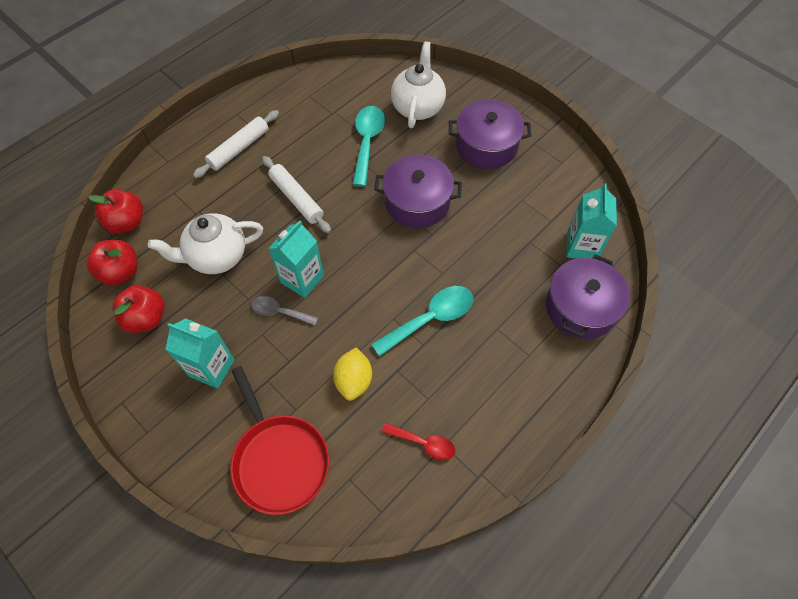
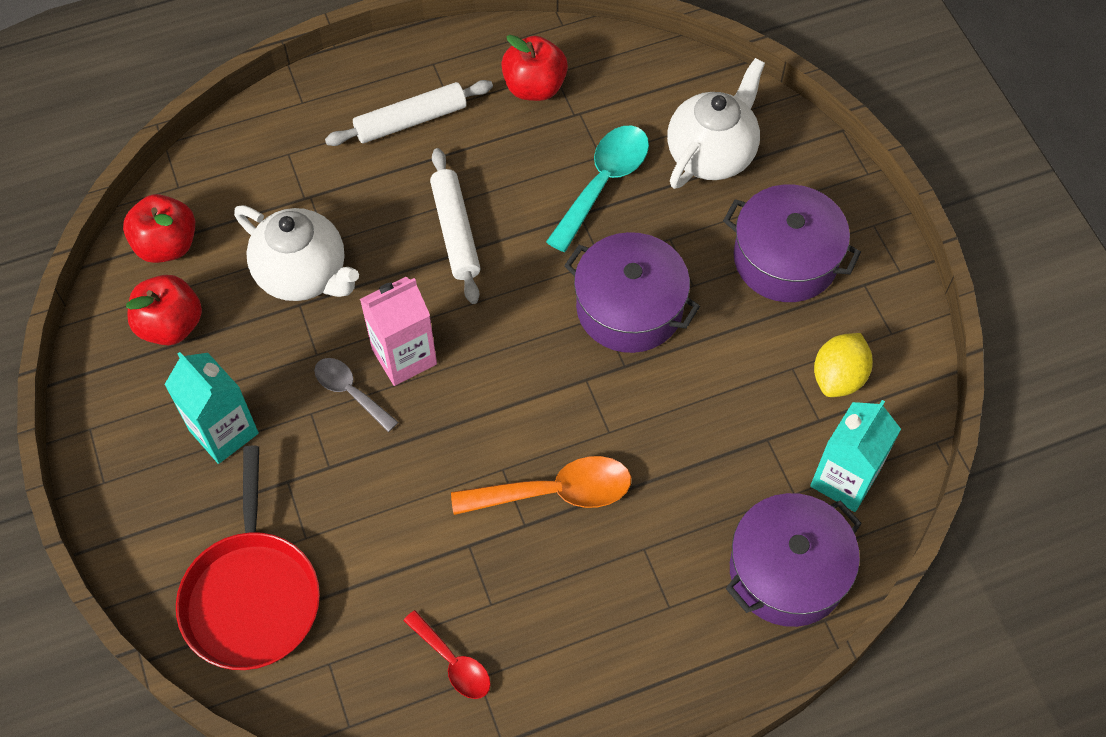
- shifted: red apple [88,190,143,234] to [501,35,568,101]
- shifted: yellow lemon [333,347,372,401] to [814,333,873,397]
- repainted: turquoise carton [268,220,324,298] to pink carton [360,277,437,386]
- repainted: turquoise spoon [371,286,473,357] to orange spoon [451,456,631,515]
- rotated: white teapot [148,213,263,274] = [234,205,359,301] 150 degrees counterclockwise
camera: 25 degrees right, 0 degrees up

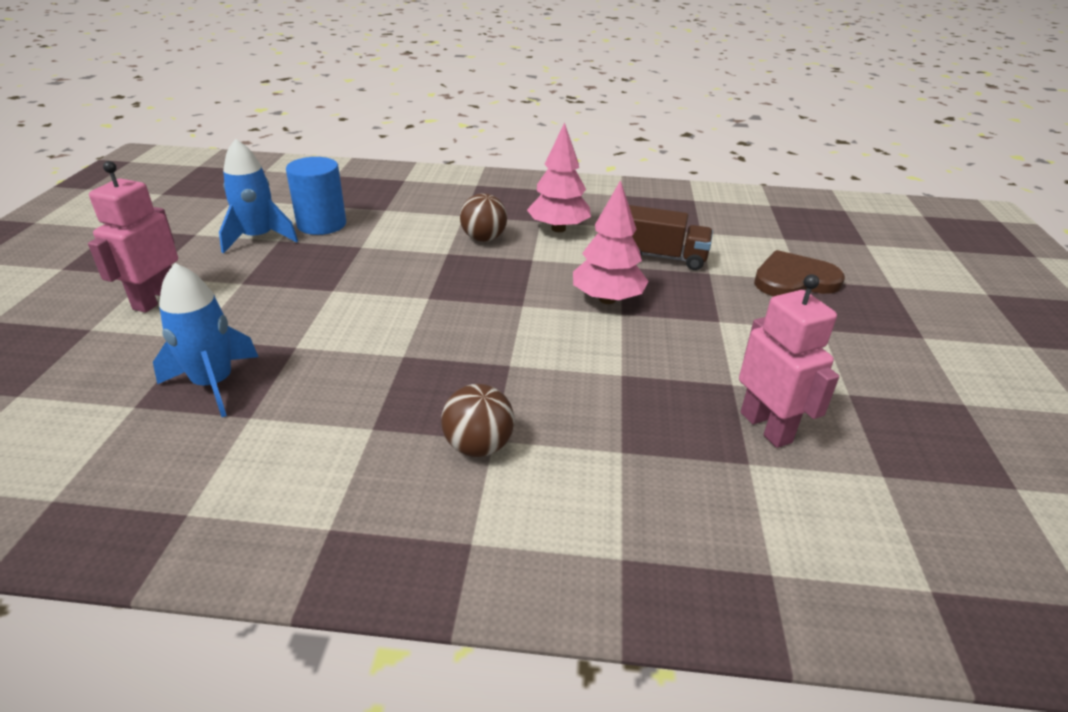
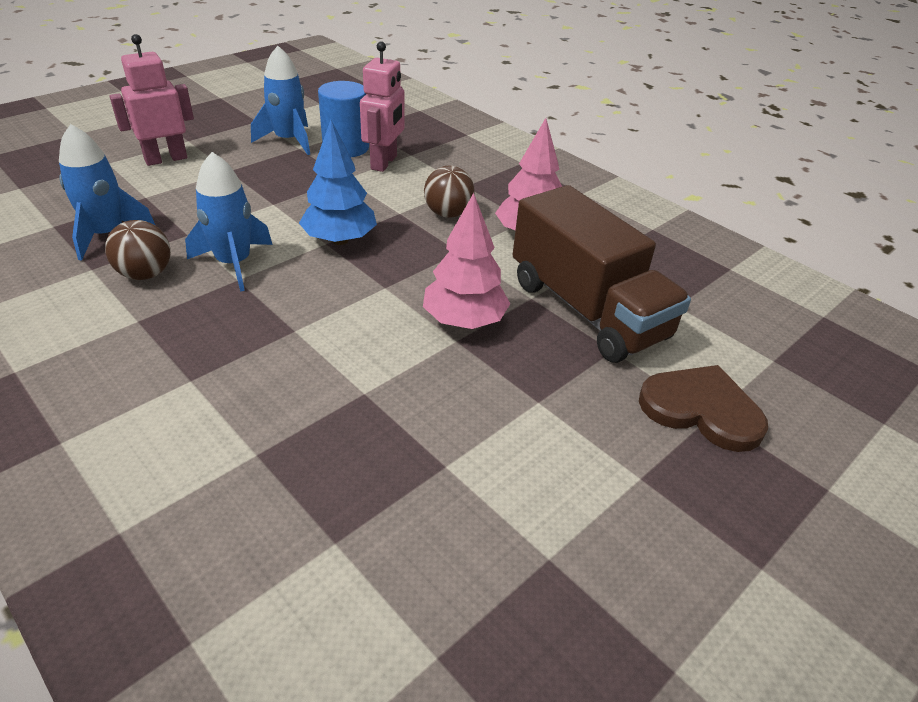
- new: blue rocket [185,152,273,292]
- new: blue tree [299,120,377,245]
- shifted: brown ball [441,384,514,457] to [105,220,171,280]
- shifted: pink robot [739,274,839,448] to [360,41,405,172]
- scaled: brown truck [629,205,713,270] = [513,185,691,363] x1.66
camera: 40 degrees right, 5 degrees up

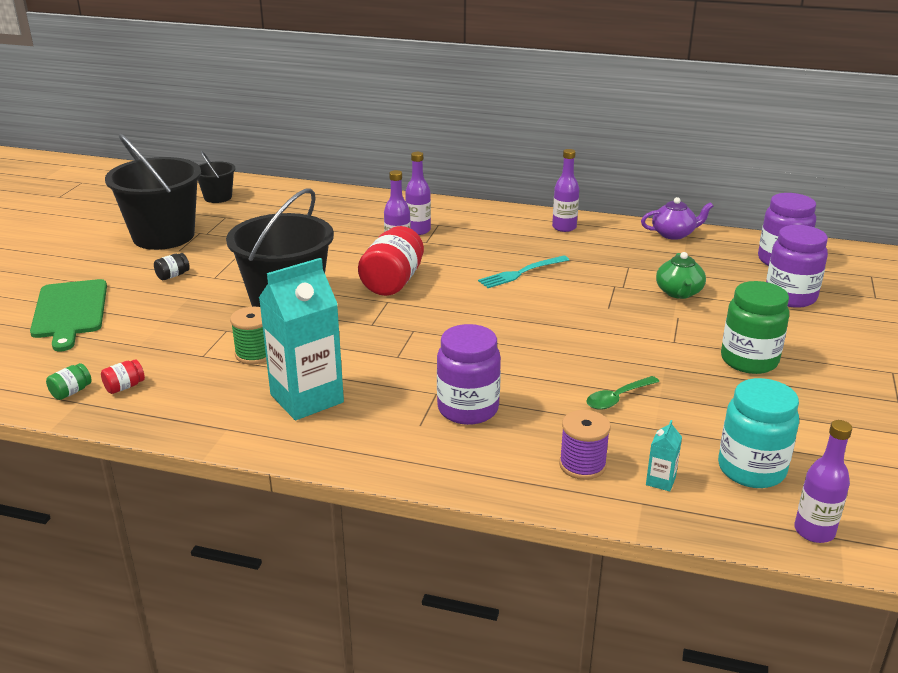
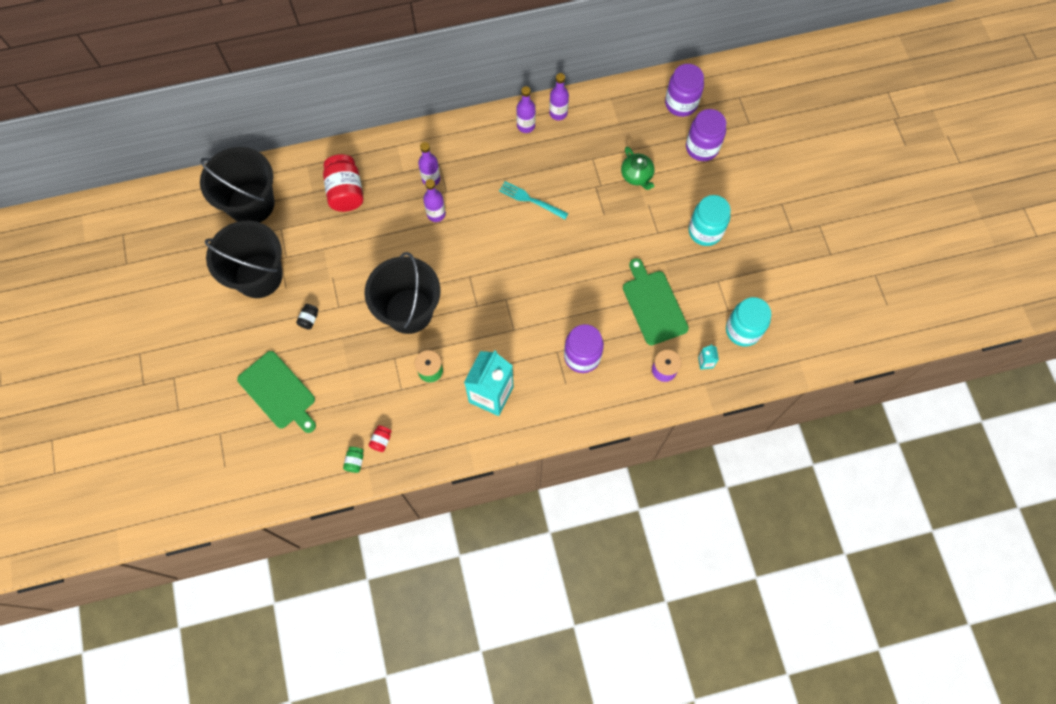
- gone: purple teapot [641,197,713,240]
- shifted: red jar [358,226,424,296] to [323,154,364,212]
- shifted: purple bottle [794,420,852,543] to [549,73,569,120]
- swapped: green spoon [586,376,660,409] to green cutting board [623,258,689,345]
- repainted: green jar [721,281,789,374] to turquoise jar [689,195,731,246]
- rotated: turquoise fork [478,255,569,288] = [499,181,569,219] 90 degrees clockwise
- scaled: black bucket [197,151,236,203] = [200,147,275,223] x2.03
camera: 30 degrees left, 40 degrees up

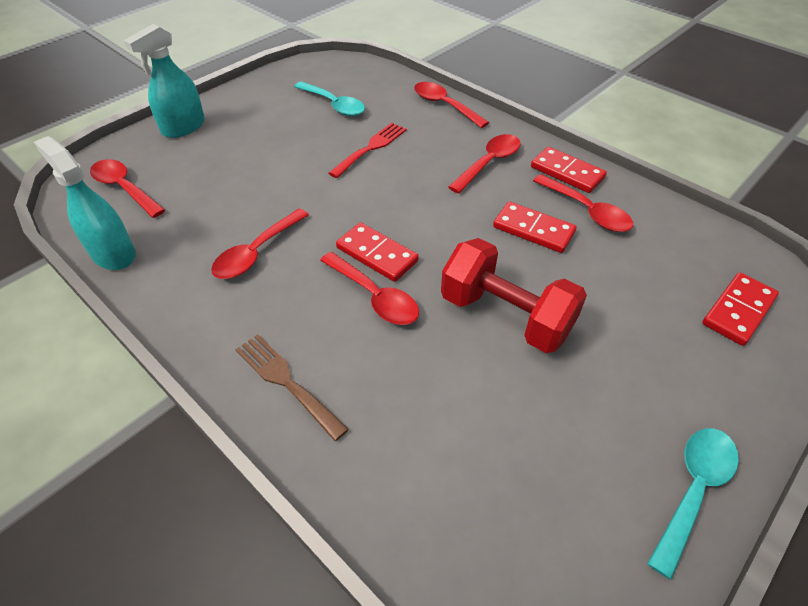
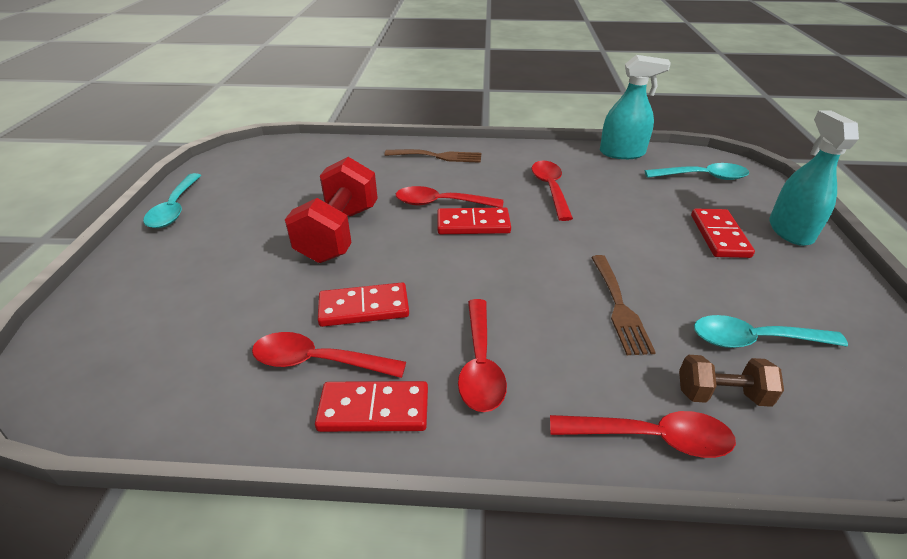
- new: brown dumbbell [679,355,784,407]
- shifted: red domino [702,272,779,346] to [691,209,755,258]
- repainted: red spoon [90,159,165,218] to turquoise spoon [645,163,749,180]
- repainted: red fork [329,123,407,178] to brown fork [591,255,656,355]
- rotated: red dumbbell [441,238,587,353] = [285,157,378,263] 75 degrees counterclockwise
camera: 140 degrees right, 10 degrees down

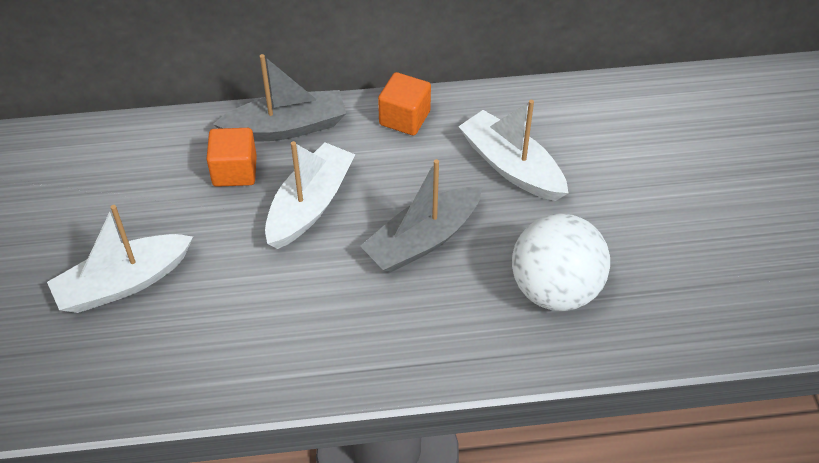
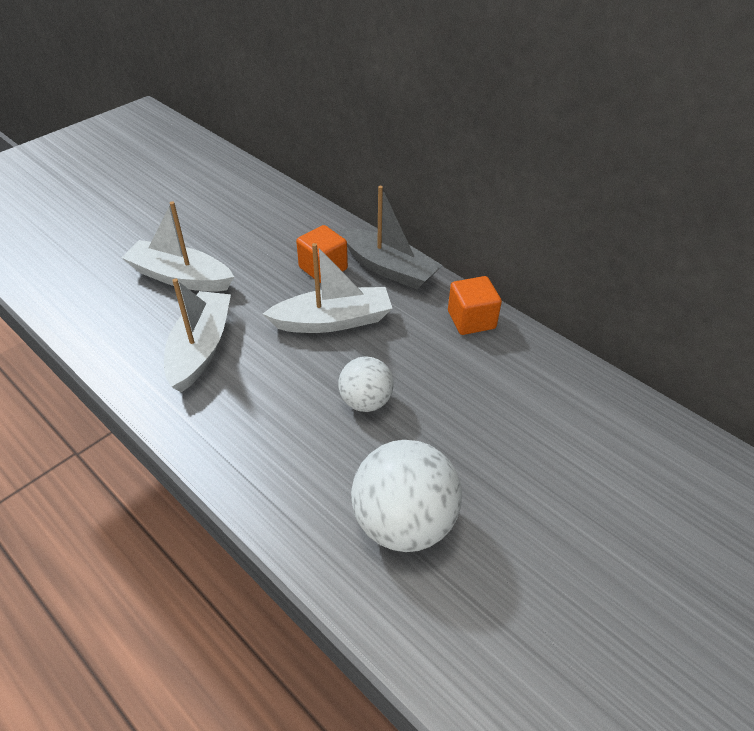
- shifted: white boat [458,100,568,201] to [164,278,231,392]
- swapped: grey boat [360,159,482,273] to white ball [338,356,394,412]
camera: 50 degrees right, 5 degrees down

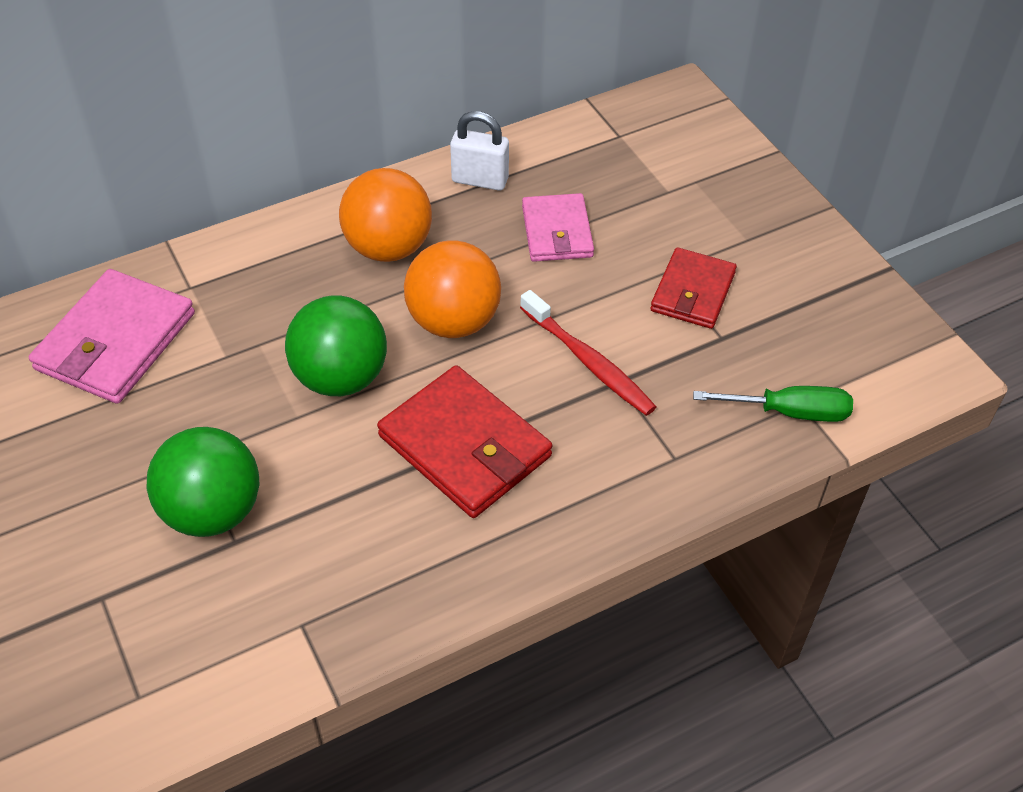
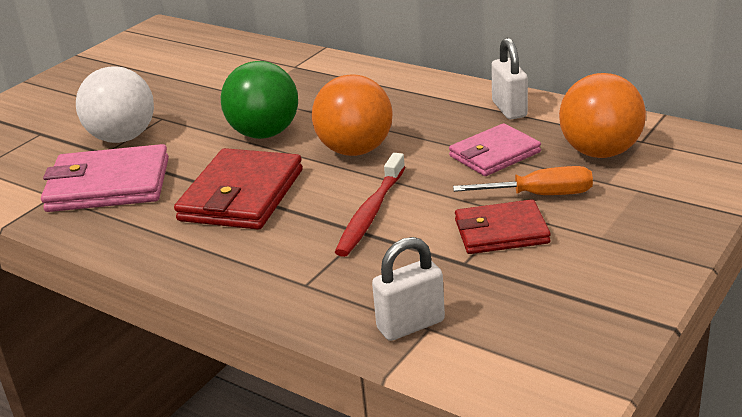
- new: orange screwdriver [453,166,593,195]
- shifted: pink wallet [29,269,195,404] to [41,144,169,212]
- shifted: orange ball [339,168,432,262] to [559,73,646,158]
- swapped: green screwdriver [693,386,853,422] to white padlock [372,237,445,341]
- repainted: green ball [147,427,259,537] to white ball [76,66,154,143]
camera: 65 degrees right, 20 degrees down

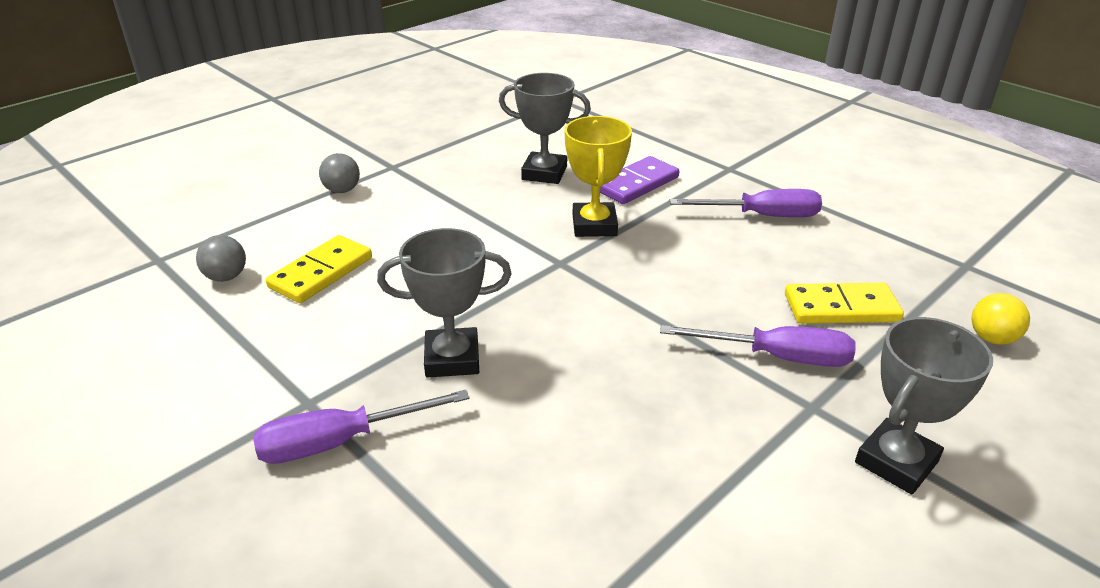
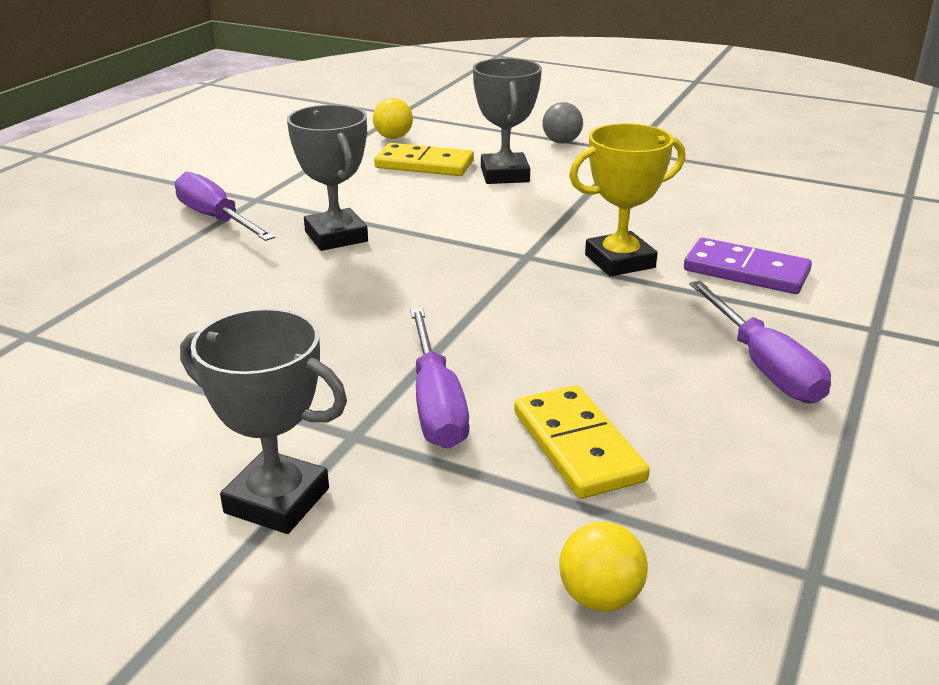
- shifted: grey trophy [499,73,591,184] to [473,58,542,184]
- repainted: grey ball [196,235,246,282] to yellow ball [373,98,413,139]
camera: 70 degrees right, 5 degrees down

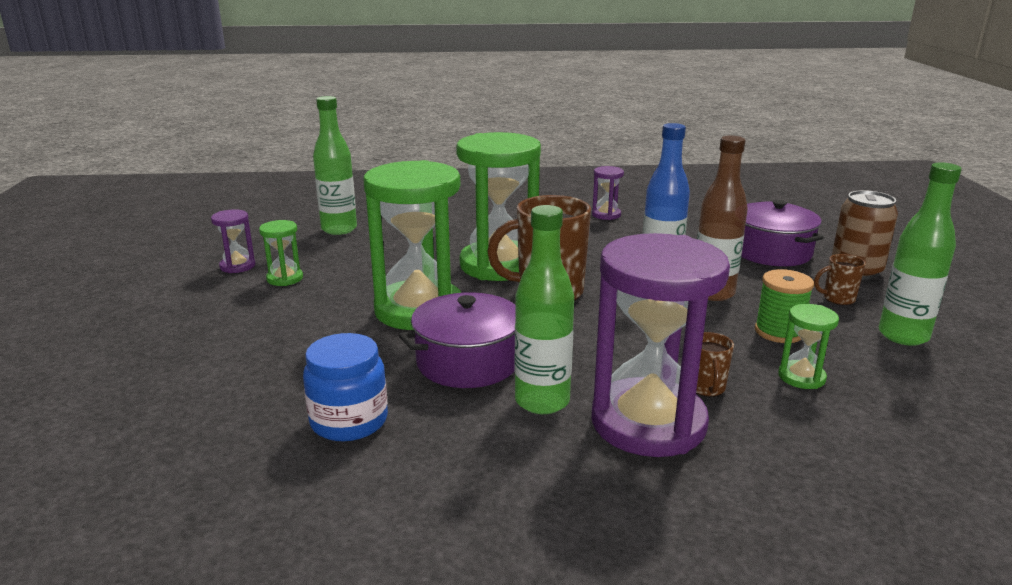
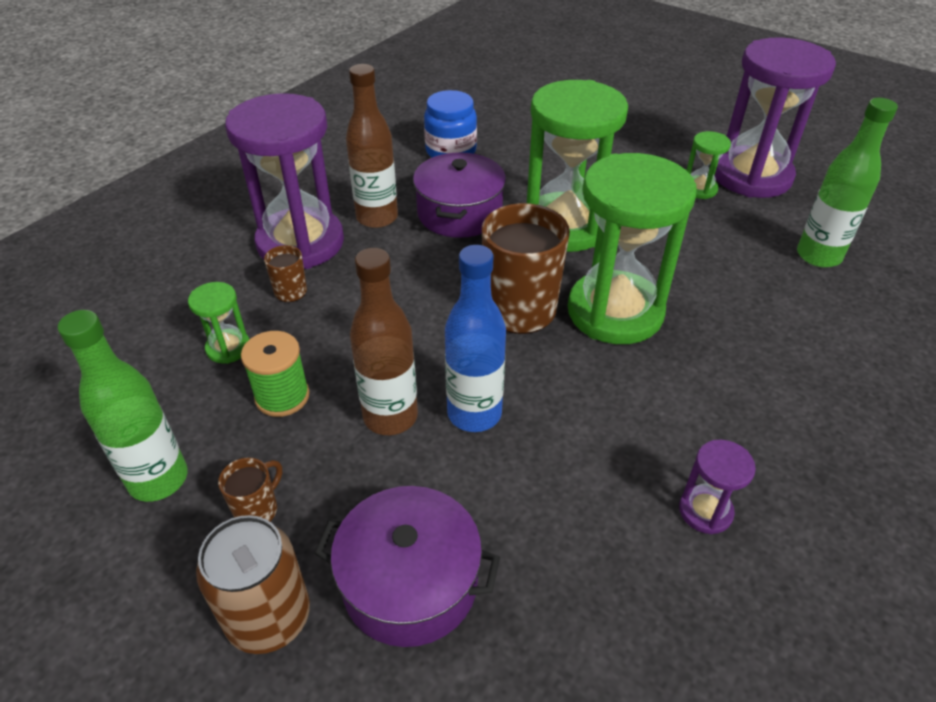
- repainted: green bottle [515,205,574,414] to brown bottle [346,64,398,228]
- scaled: purple hourglass [211,209,255,273] = [715,38,836,198] x2.30
camera: 130 degrees right, 20 degrees up

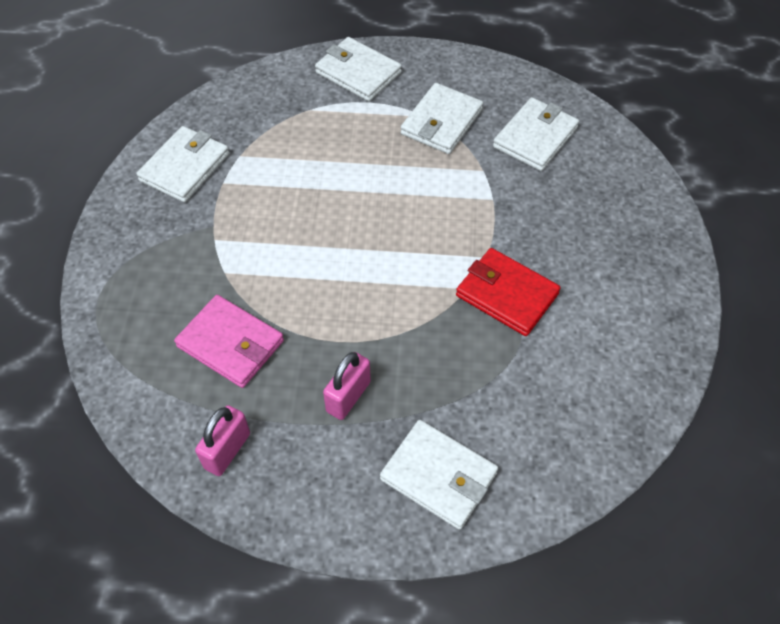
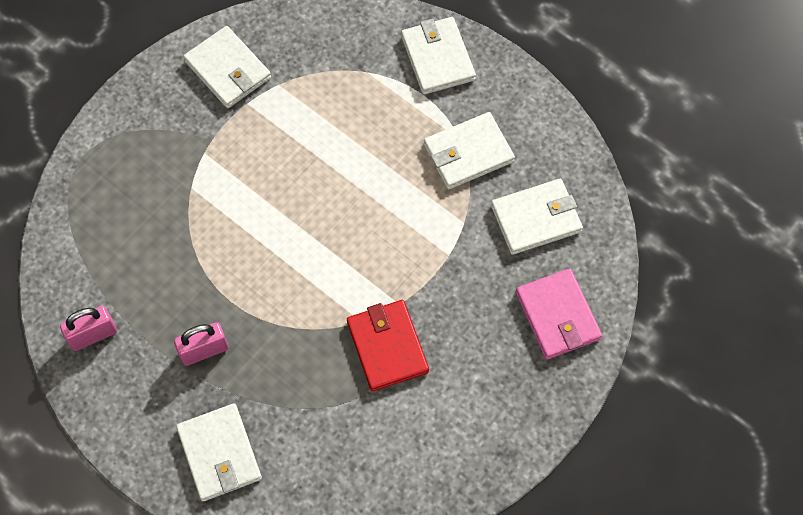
- shifted: pink wallet [174,295,284,388] to [516,268,602,360]
- rotated: white wallet [136,126,229,202] = [183,26,271,108] 75 degrees clockwise
camera: 35 degrees right, 10 degrees up

